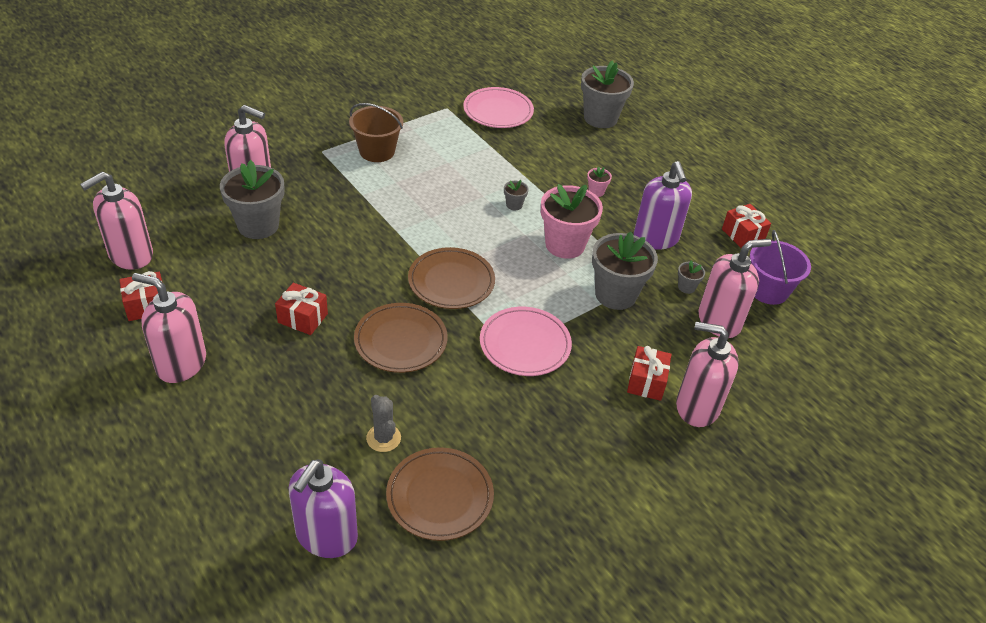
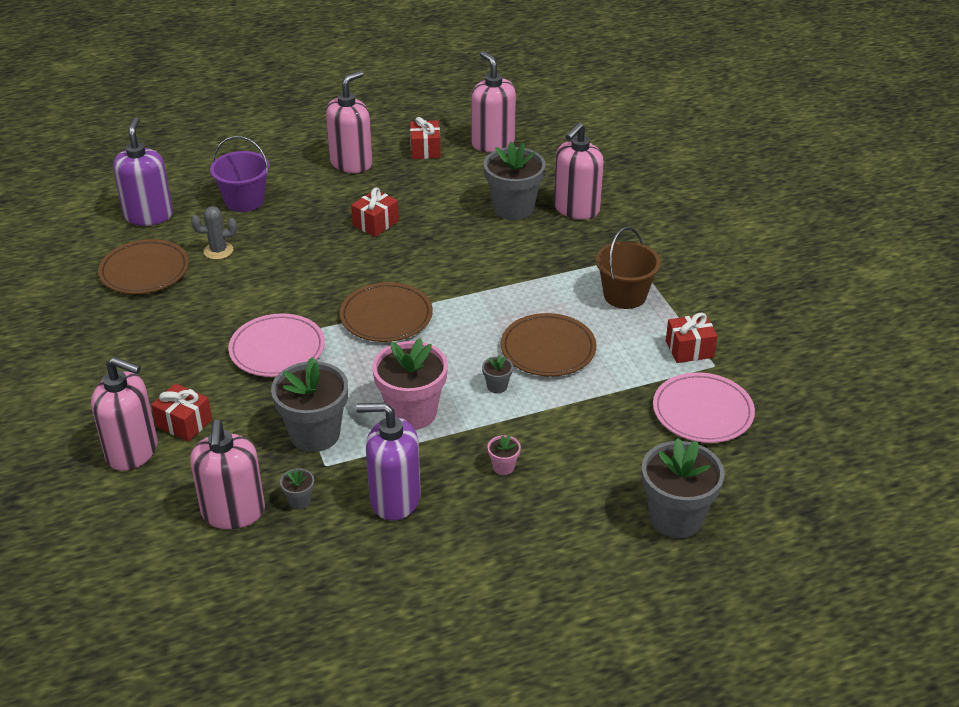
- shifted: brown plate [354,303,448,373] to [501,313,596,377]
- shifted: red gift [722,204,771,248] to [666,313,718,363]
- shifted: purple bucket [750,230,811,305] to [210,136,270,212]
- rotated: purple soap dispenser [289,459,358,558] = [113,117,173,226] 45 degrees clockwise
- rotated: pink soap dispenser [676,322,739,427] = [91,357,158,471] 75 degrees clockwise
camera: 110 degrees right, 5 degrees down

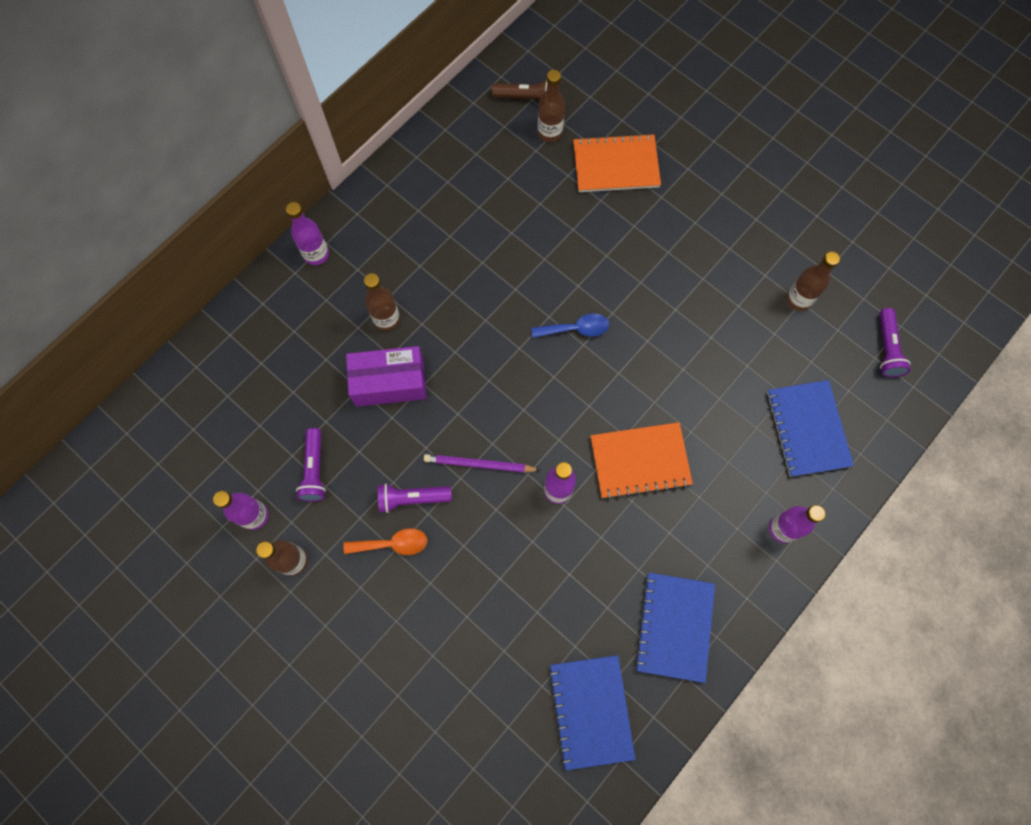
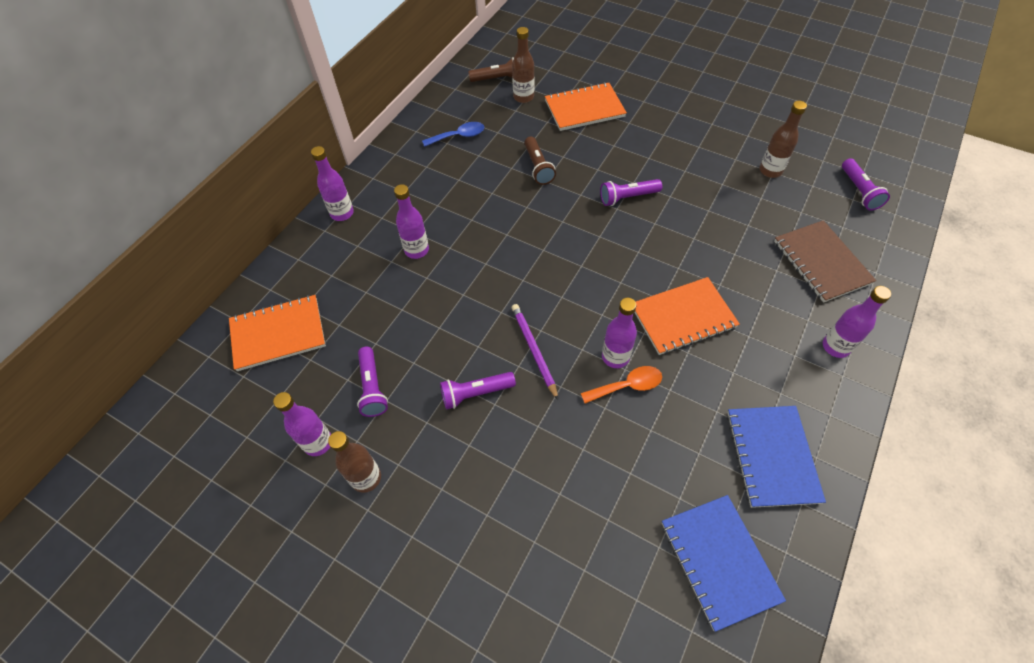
- gone: purple box [346,346,427,407]
- new: orange notebook [229,295,326,371]
- new: brown flashlight [524,136,556,185]
- new: purple flashlight [600,179,662,206]
- shifted: orange spoon [343,528,427,555] to [581,366,662,404]
- shifted: blue spoon [531,314,609,338] to [422,122,484,147]
- repainted: brown bottle [364,273,400,331] to purple bottle [394,184,429,259]
- repainted: blue notebook [767,380,854,477] to brown notebook [774,220,876,303]
- rotated: purple pencil [423,454,540,472] = [512,304,558,400] 75 degrees clockwise
camera: 10 degrees left, 15 degrees down

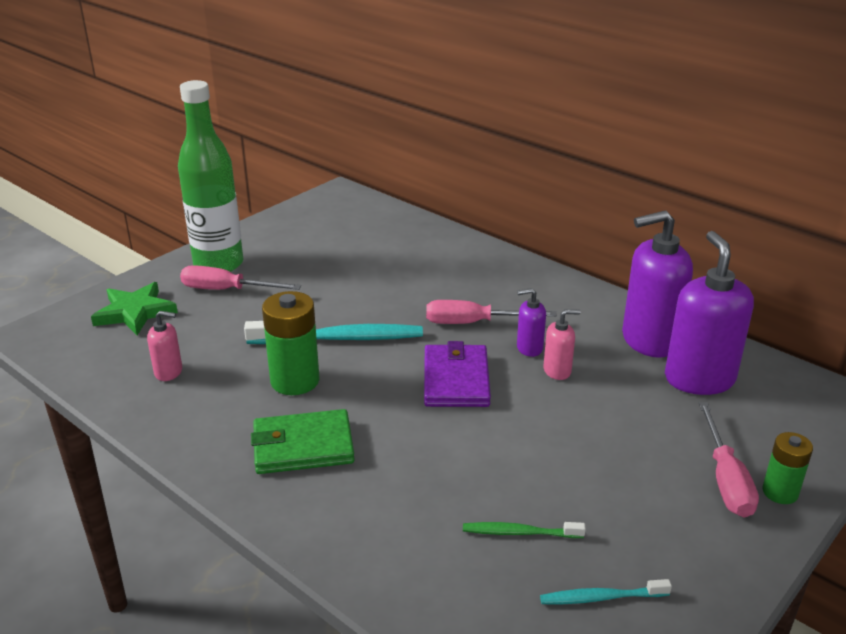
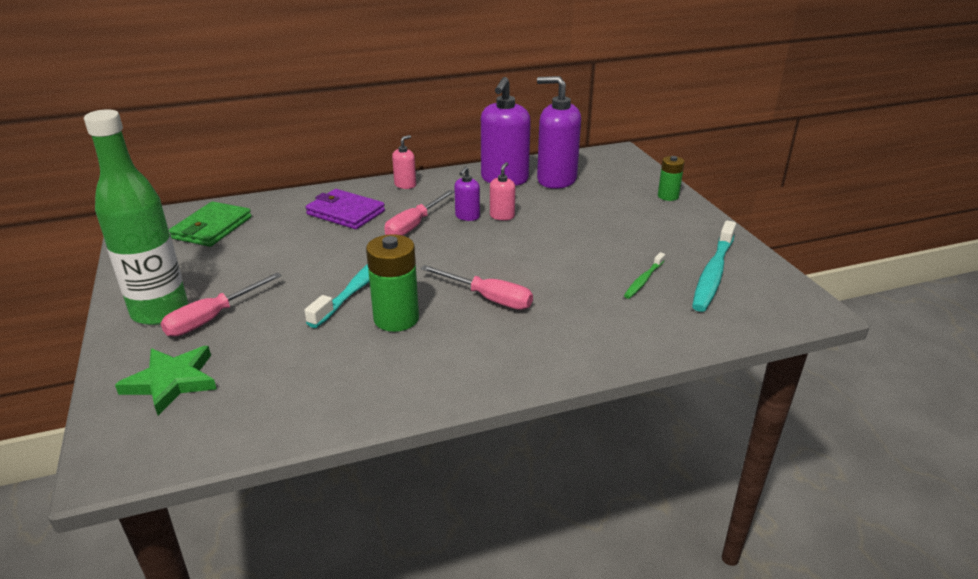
- shifted: pink soap dispenser [147,311,182,381] to [392,135,416,189]
- shifted: green wallet [251,409,355,474] to [169,201,252,247]
- shifted: purple wallet [424,341,491,407] to [306,189,385,229]
- shifted: pink screwdriver [699,402,759,518] to [421,265,533,310]
- scaled: turquoise toothbrush [540,579,672,604] = [692,220,736,312] x1.90
camera: 60 degrees left, 0 degrees up

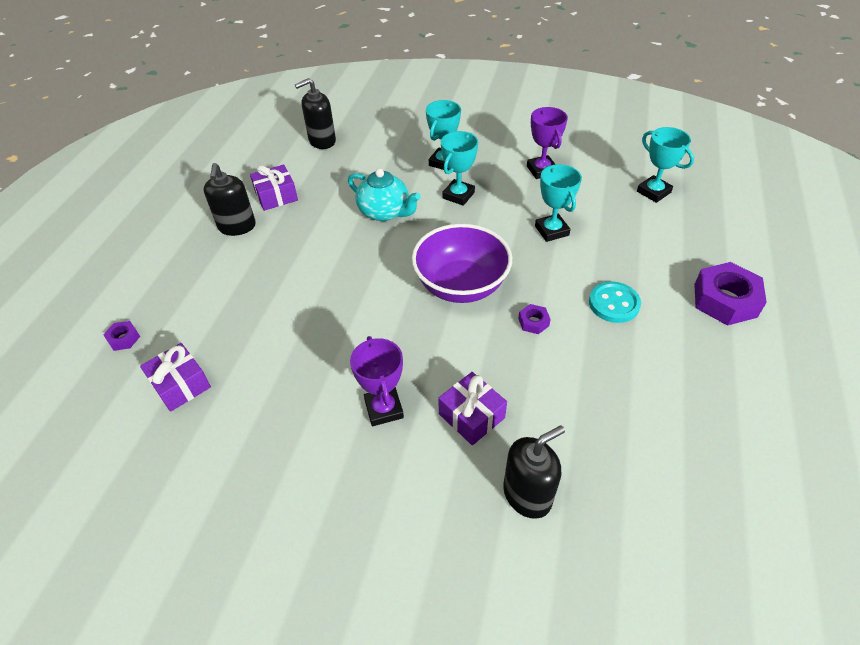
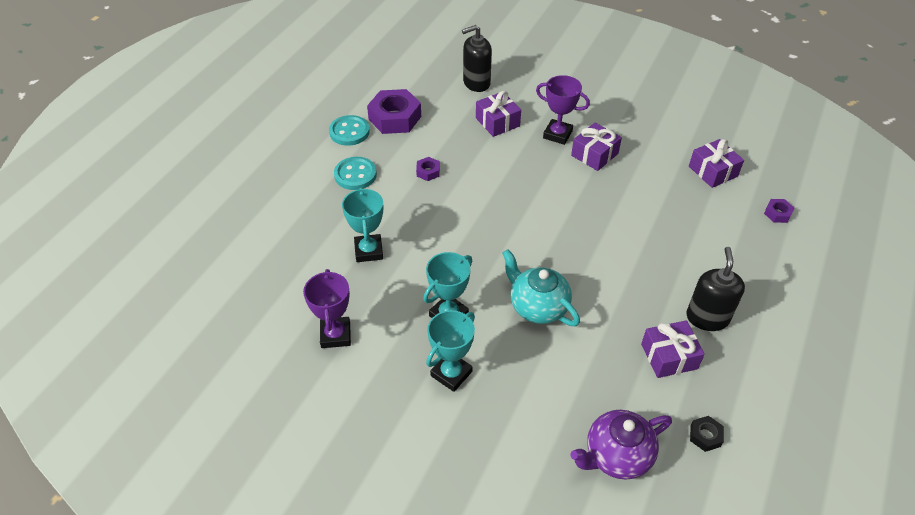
- gone: purple bowl [412,224,512,303]
- gone: turquoise trophy [637,127,694,203]
- new: turquoise button [329,115,370,146]
- new: purple gift [571,123,622,171]
- new: black nut [690,416,724,452]
- shifted: purple nut [694,262,767,326] to [367,89,421,134]
- swapped: black soap dispenser [295,78,336,149] to purple teapot [571,410,672,480]
- rotated: purple trophy [350,336,404,426] = [536,75,590,145] 60 degrees counterclockwise
camera: 170 degrees left, 0 degrees up

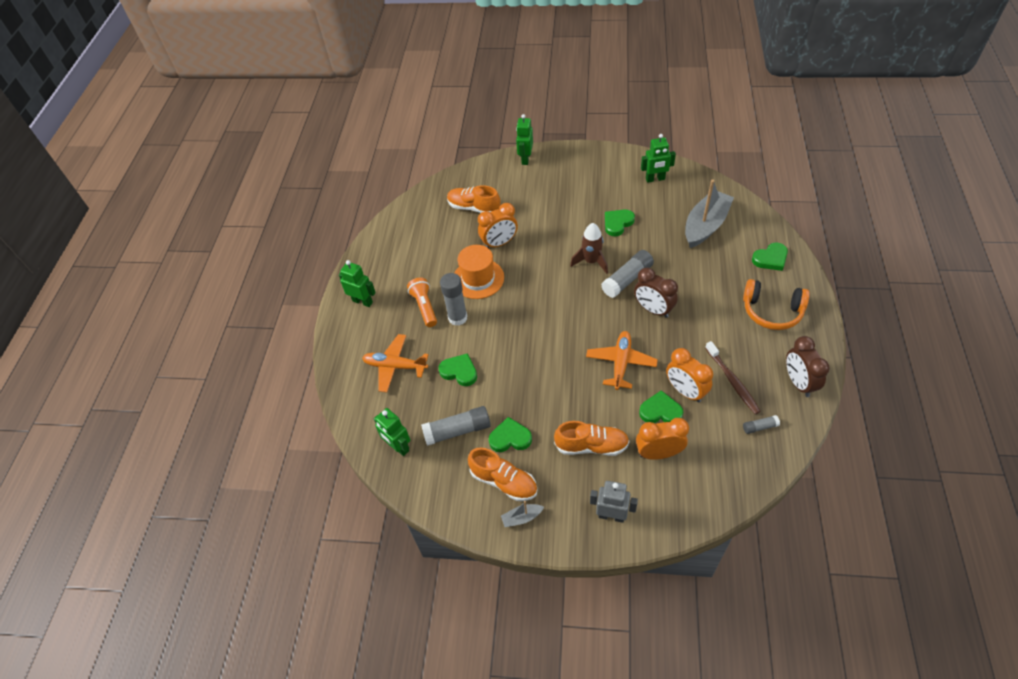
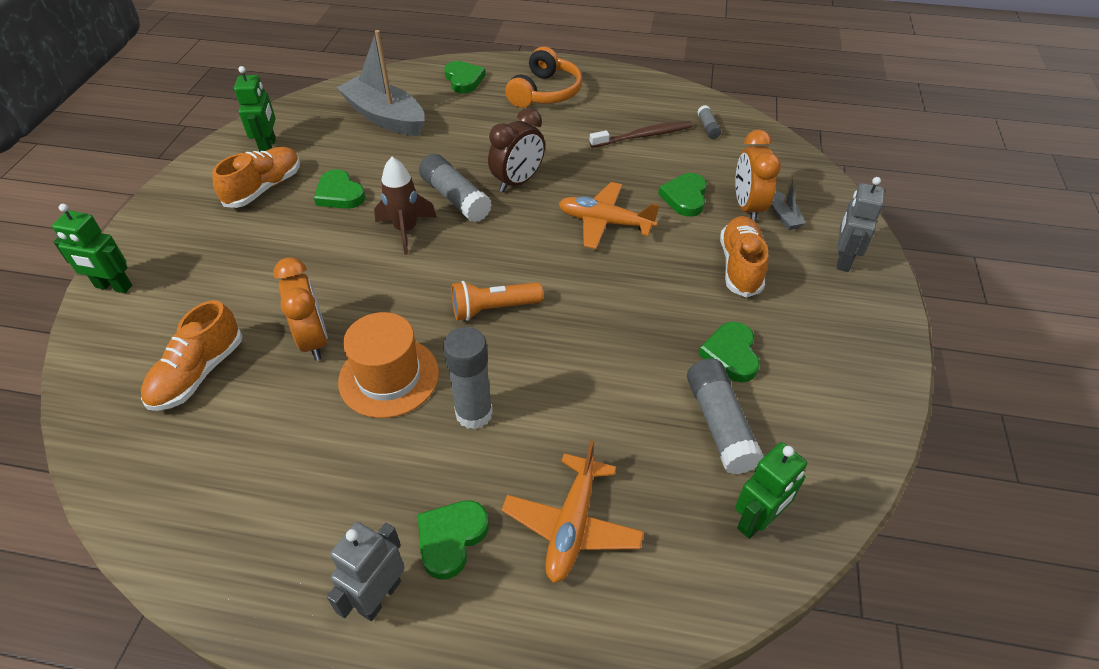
- gone: orange clock [666,348,713,403]
- gone: brown clock [786,336,830,397]
- shifted: orange flashlight [407,277,437,327] to [452,281,543,321]
- shifted: green heart [438,353,477,386] to [418,500,489,580]
- shifted: orange shoe [468,448,537,501] to [212,147,300,208]
- shifted: grey boat [501,501,544,527] to [772,174,805,230]
- repainted: green robot [339,260,376,307] to grey robot [327,522,405,621]
camera: 90 degrees left, 5 degrees down

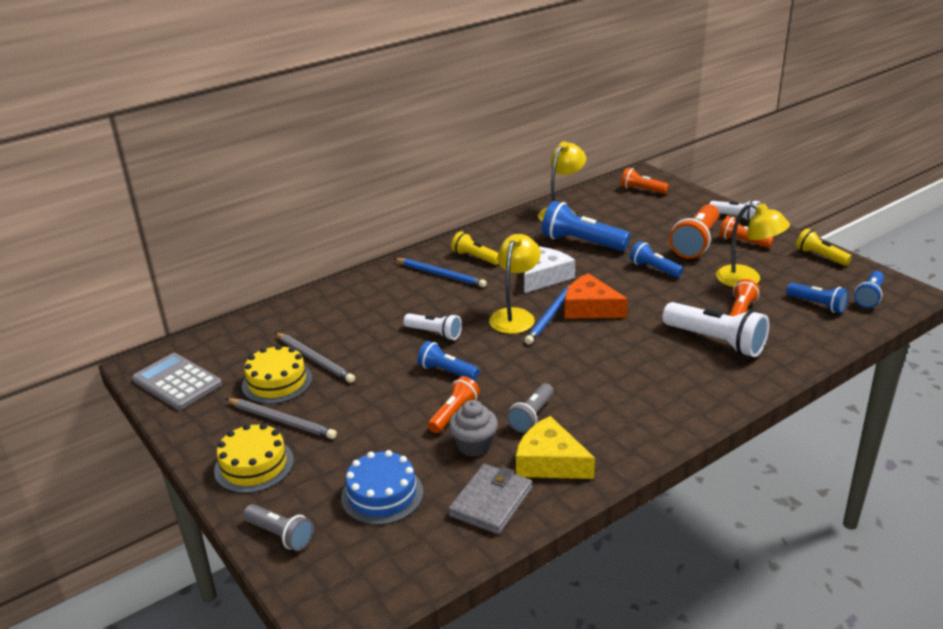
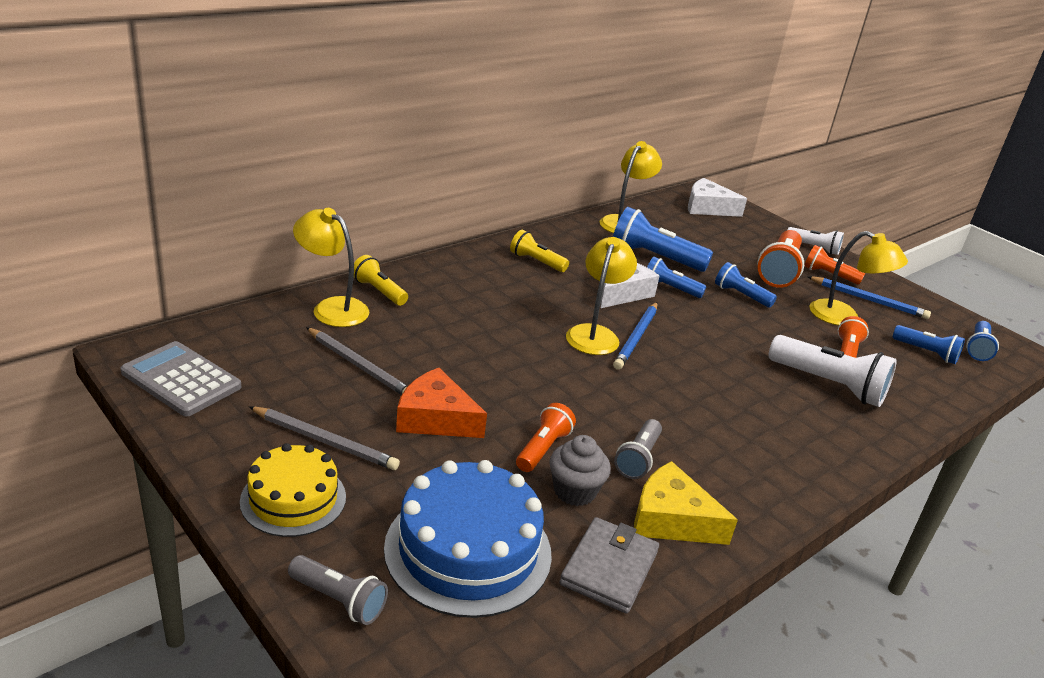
- gone: yellow cake [242,345,312,404]
- gone: white flashlight [404,313,462,340]
- new: yellow lamp [293,208,369,327]
- shifted: blue pencil [394,258,487,287] to [807,276,931,319]
- shifted: blue flashlight [417,341,480,381] to [647,257,706,298]
- shifted: orange cheese [565,273,628,319] to [396,368,487,438]
- shifted: yellow flashlight [796,228,852,266] to [354,255,408,306]
- swapped: orange flashlight [621,168,669,194] to white cheese [688,178,747,217]
- scaled: blue cake [341,450,423,525] = [384,460,552,618] x1.57
camera: 10 degrees left, 0 degrees up

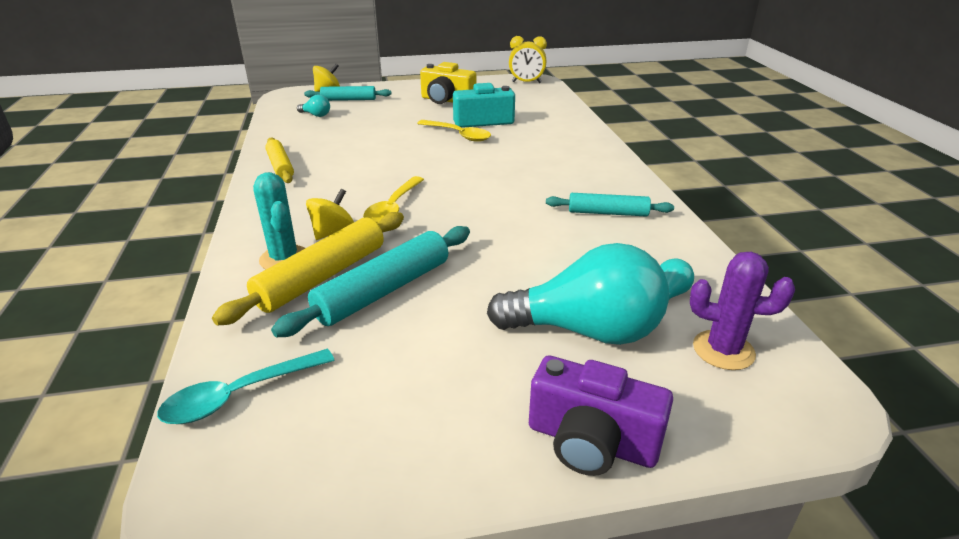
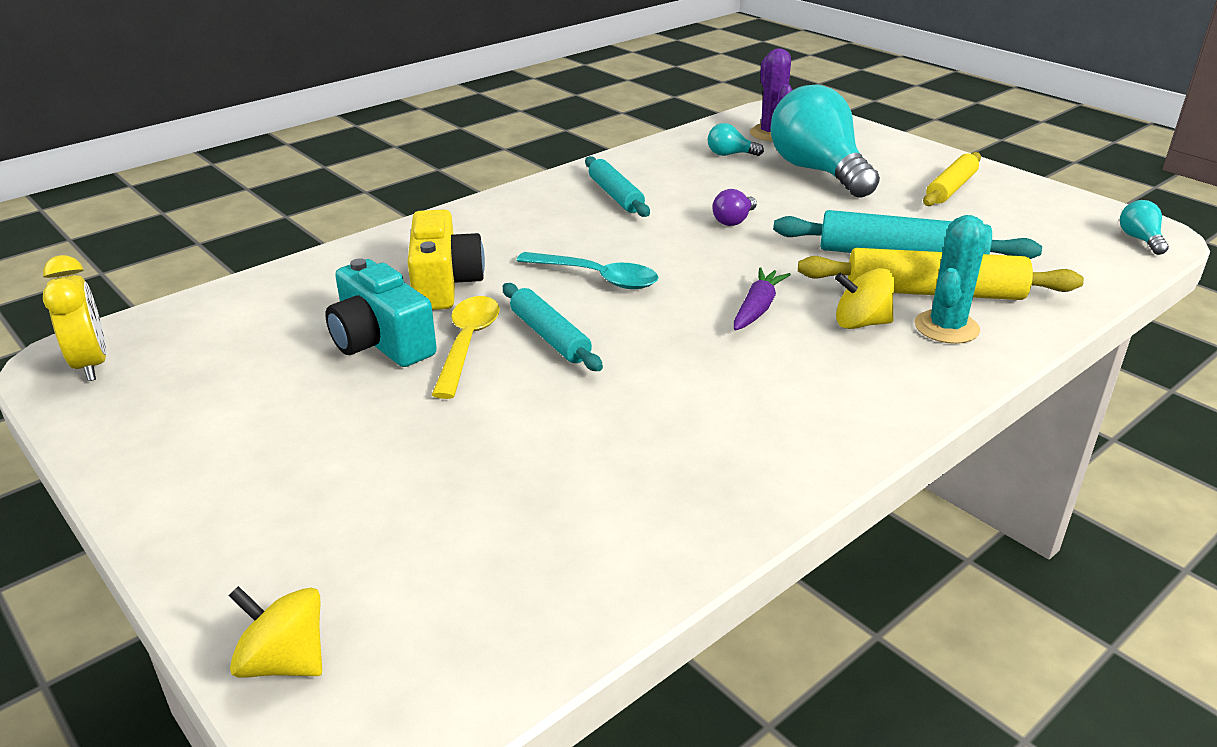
- gone: purple camera [529,356,673,476]
- new: purple light bulb [712,189,757,226]
- shifted: turquoise spoon [157,349,335,424] to [516,252,659,289]
- shifted: yellow rolling pin [265,138,294,183] to [923,152,981,206]
- shifted: turquoise light bulb [297,94,330,117] to [1120,200,1169,255]
- shifted: turquoise rolling pin [304,86,391,101] to [503,283,603,371]
- shifted: yellow camera [420,62,476,104] to [407,209,485,310]
- swapped: yellow spoon [363,176,424,223] to purple carrot [734,268,791,330]
camera: 120 degrees left, 0 degrees up

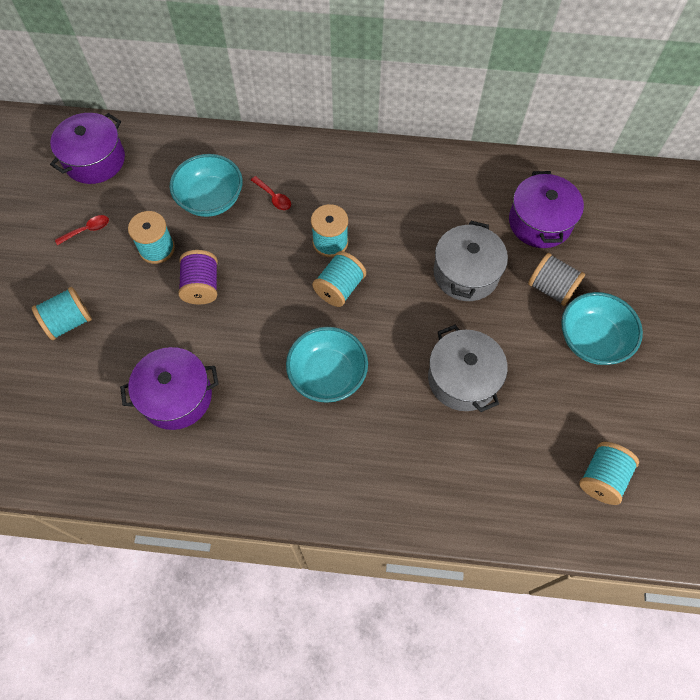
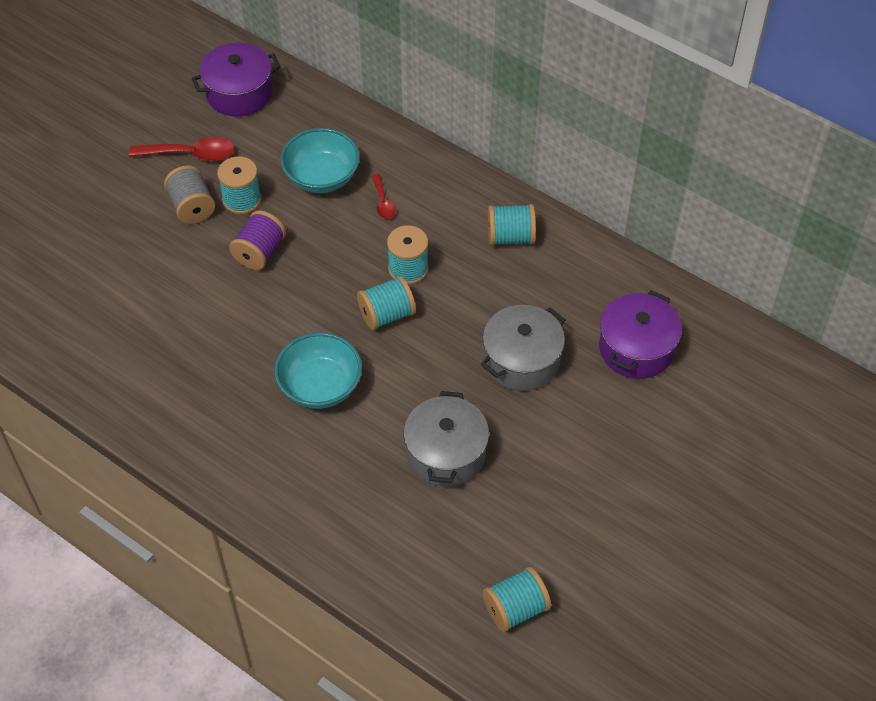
- gone: purple pot [120,347,219,430]
- gone: turquoise bowl [561,292,643,365]
- shifted: turquoise spool [32,287,92,340] to [488,204,536,246]
- shifted: grey spool [528,253,585,306] to [164,165,215,224]
- scaled: red spoon [55,215,109,245] = [129,137,235,161] x1.76
camera: 30 degrees right, 10 degrees down

